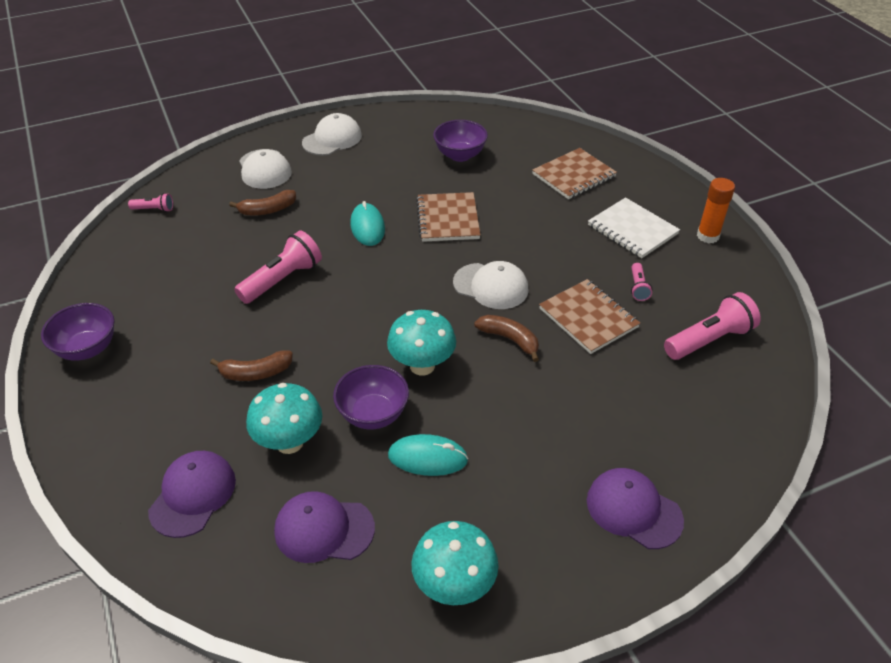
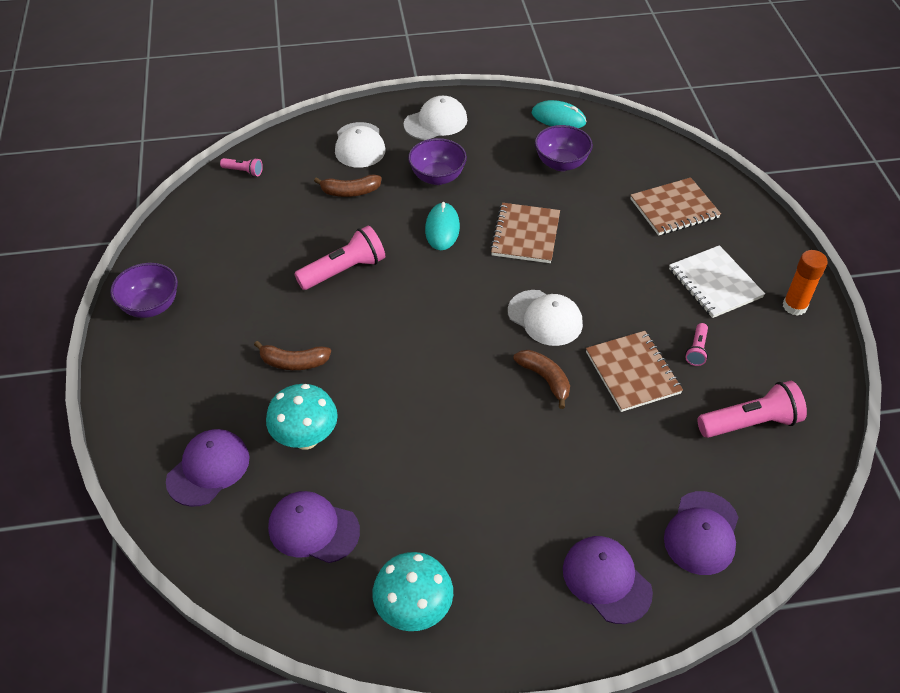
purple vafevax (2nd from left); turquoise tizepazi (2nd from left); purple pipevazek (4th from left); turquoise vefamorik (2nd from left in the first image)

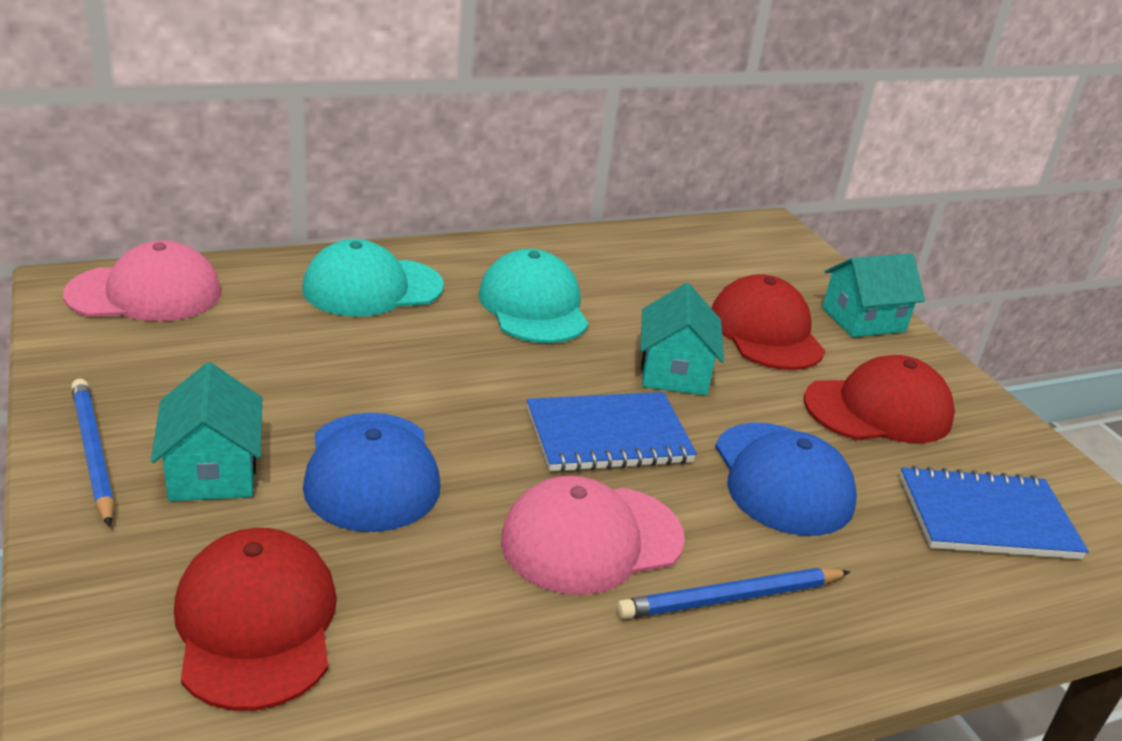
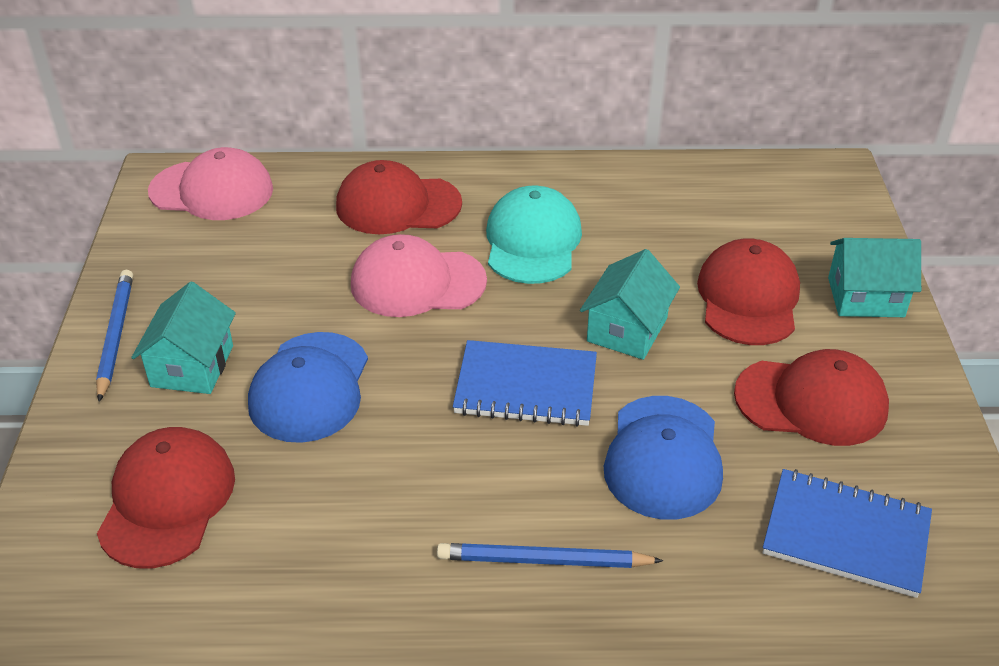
red pipevazek (2nd from left); pink pipevazek (2nd from left)

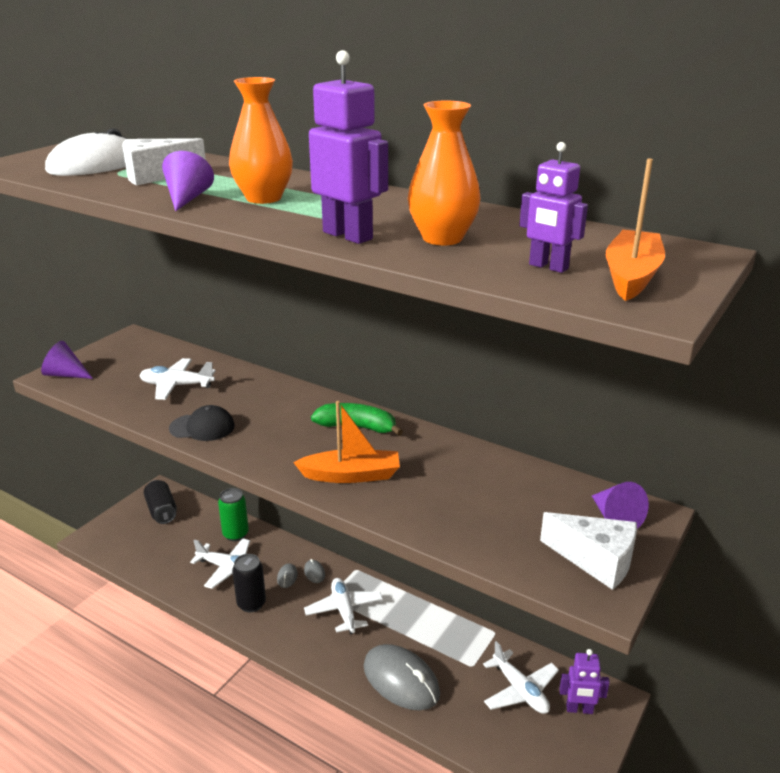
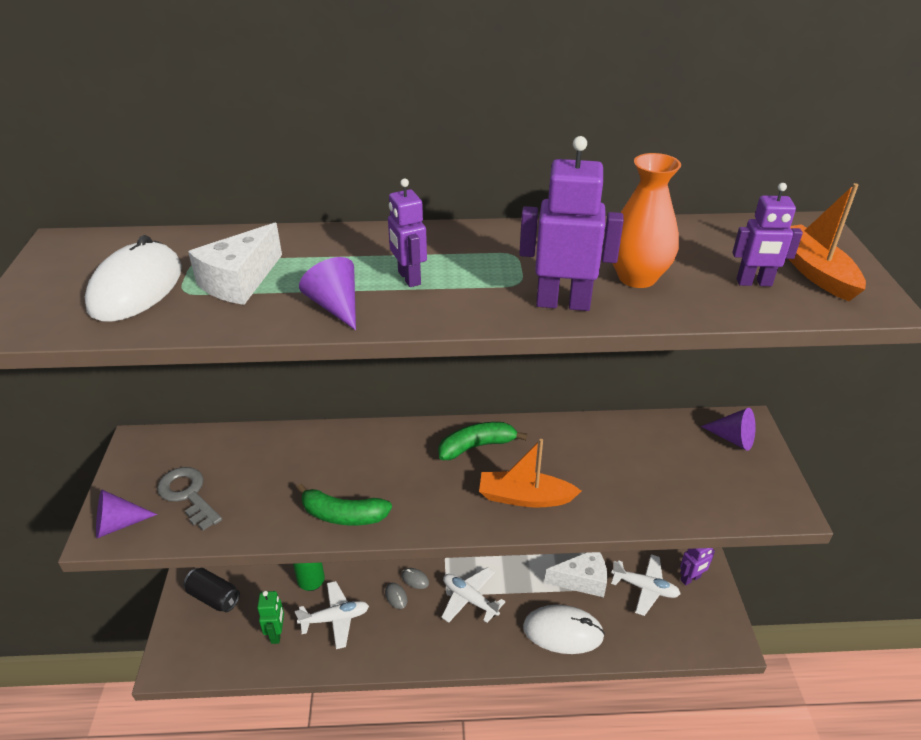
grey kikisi; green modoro; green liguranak (1st from left); purple modoro (1st from left); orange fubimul (1st from left); white tizepazi (2nd from left); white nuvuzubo (2nd from left); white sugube (1st from left in the first image); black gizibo (2nd from left in the first image)

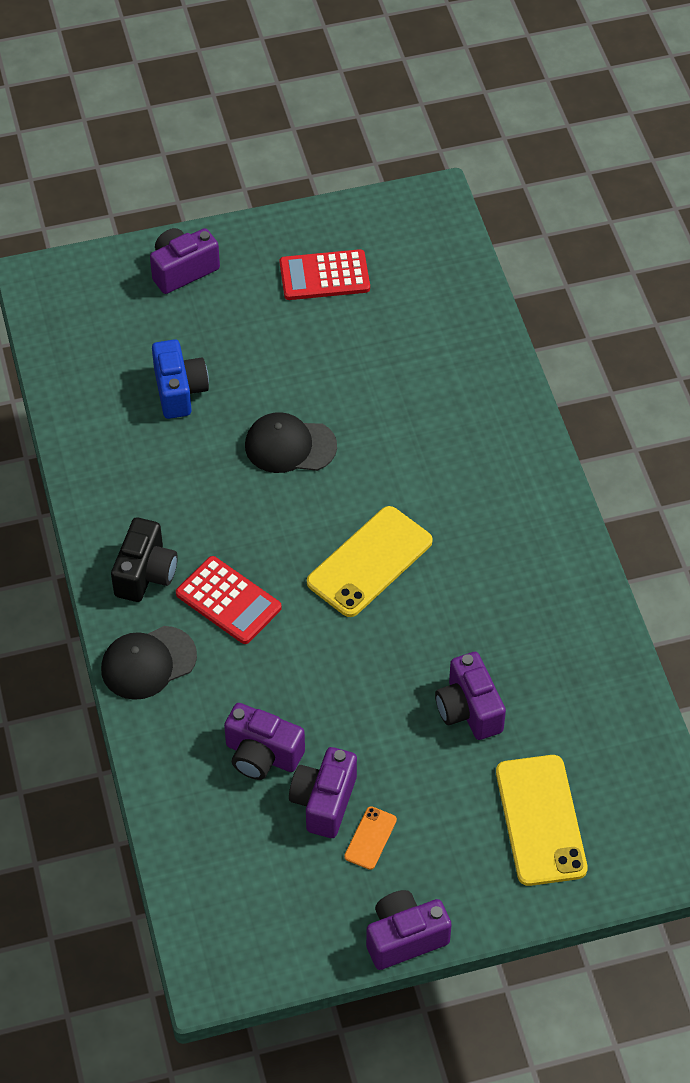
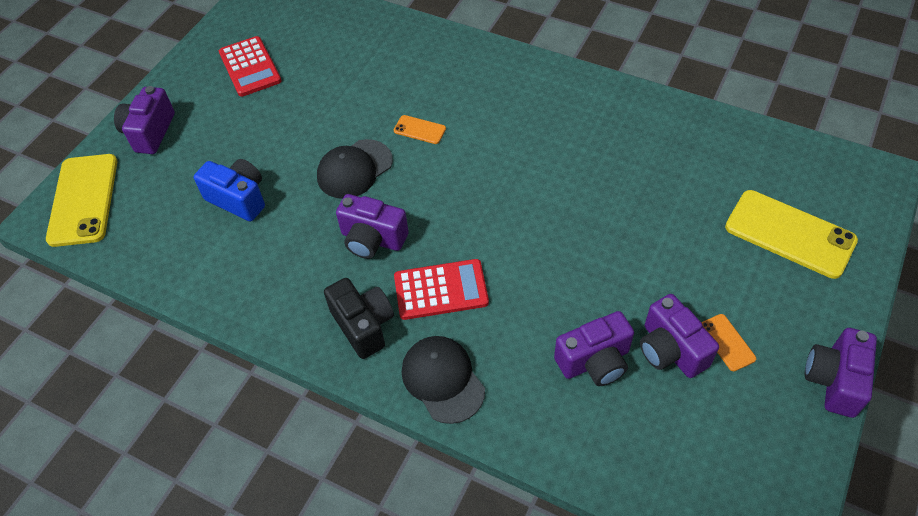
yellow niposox (1st from left); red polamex (1st from left); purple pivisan (2nd from left); orange niposox (1st from left); black pipevazek (2nd from left)

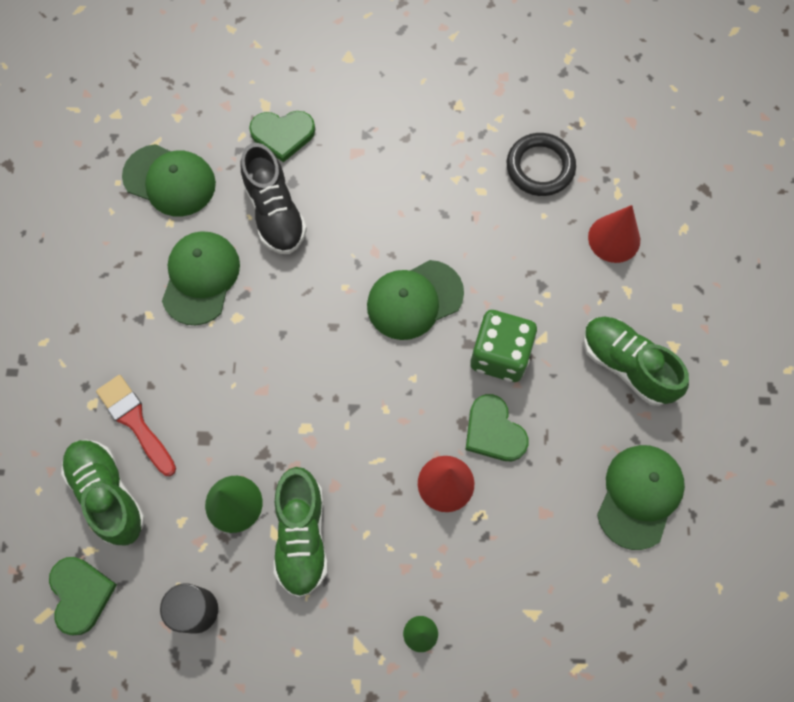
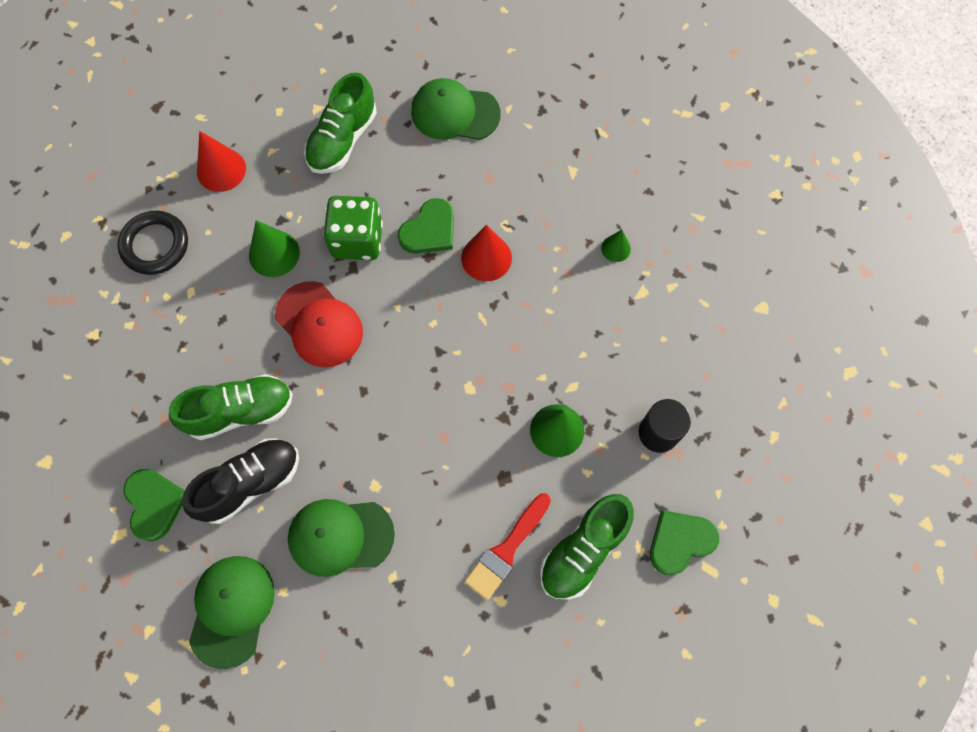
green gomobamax (1st from left); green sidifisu (1st from left); red pipevazek

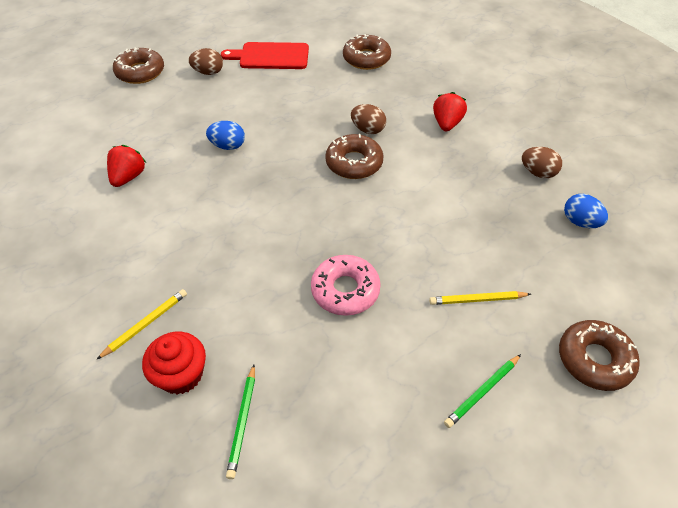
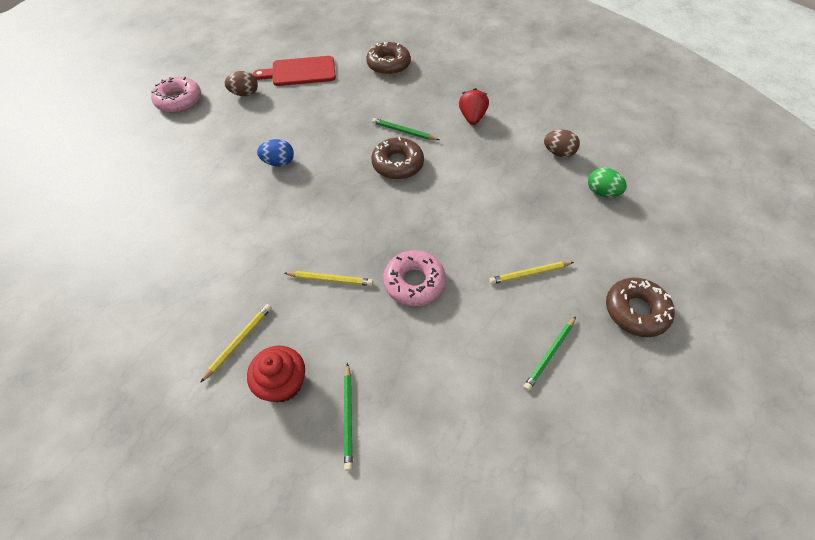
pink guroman (1st from left); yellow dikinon (2nd from left); green dikinon (2nd from left); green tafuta; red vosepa (1st from left in the first image)

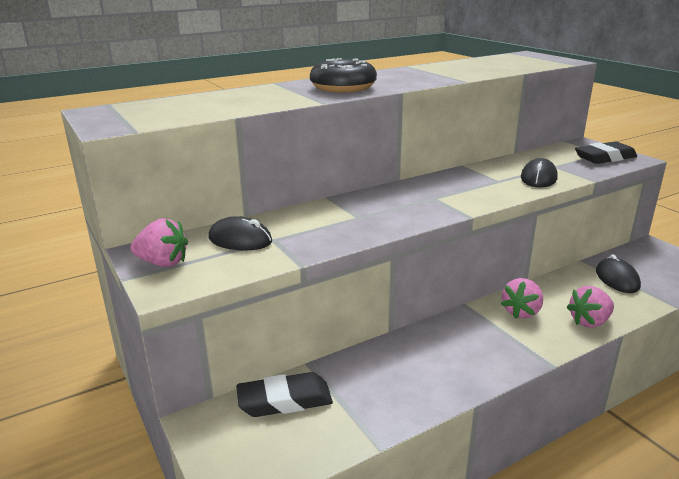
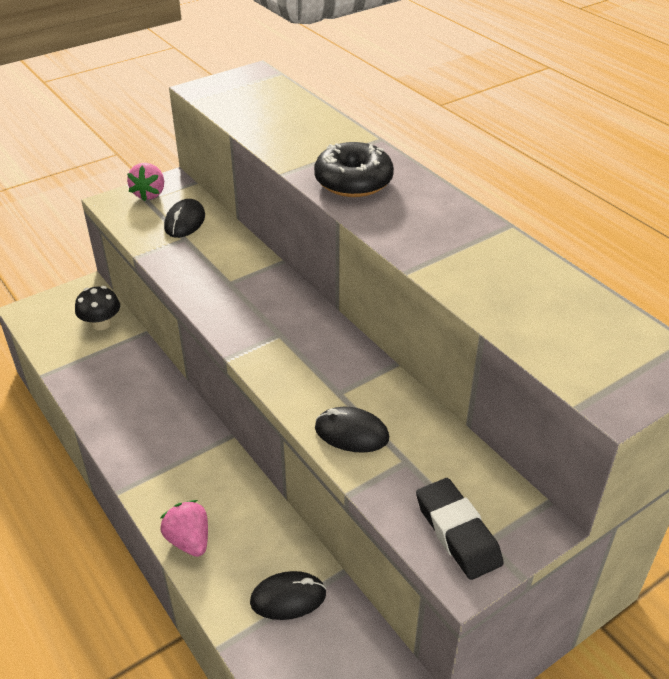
black vefamorik; pink vosepa (2nd from left in the first image)

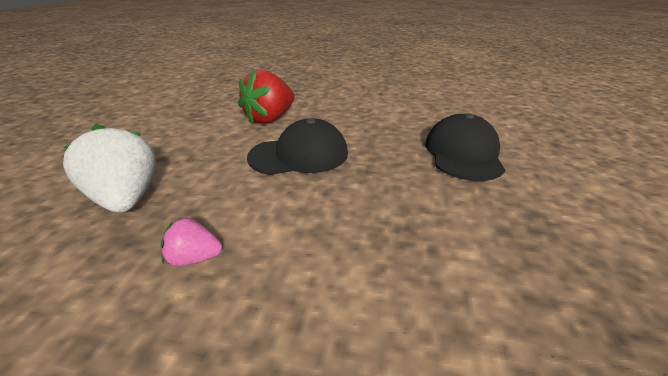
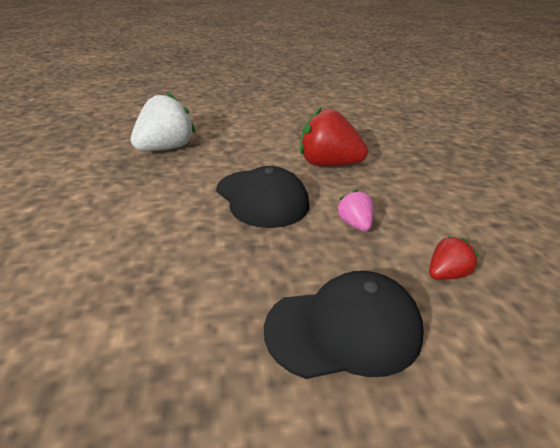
pink vosepa; red vosepa (2nd from left)

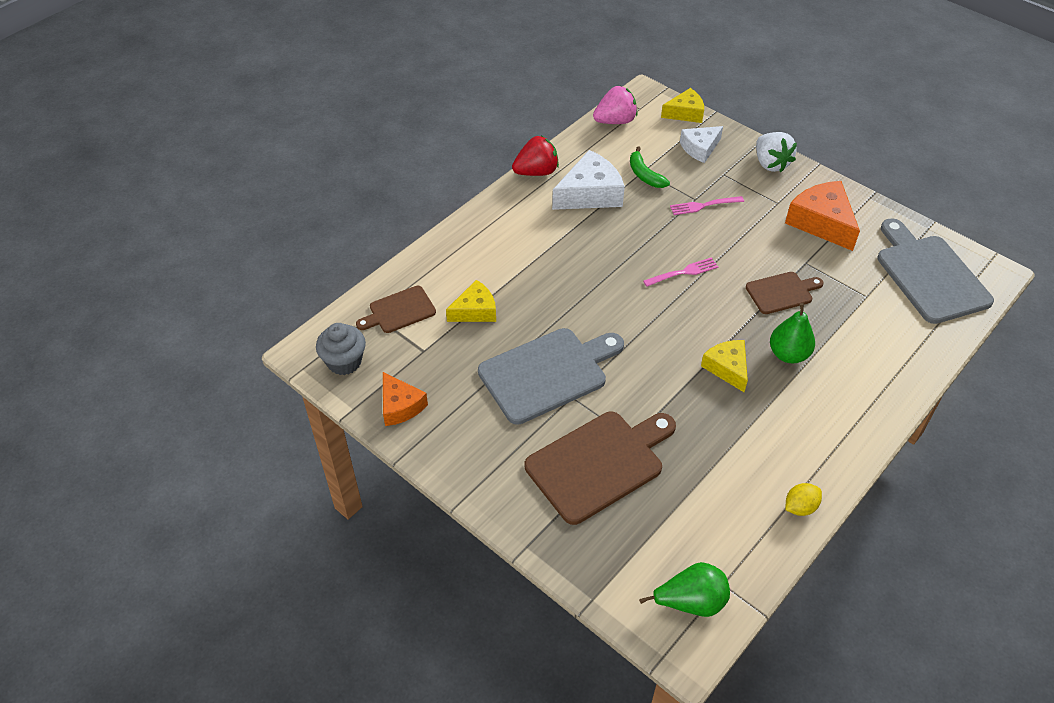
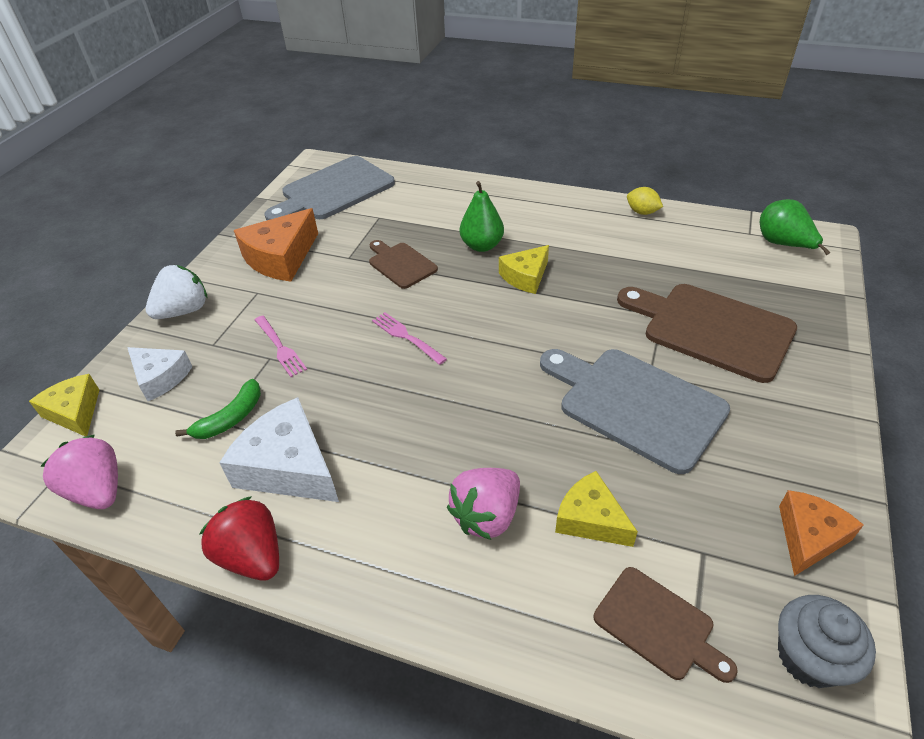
pink vosepa (2nd from left)

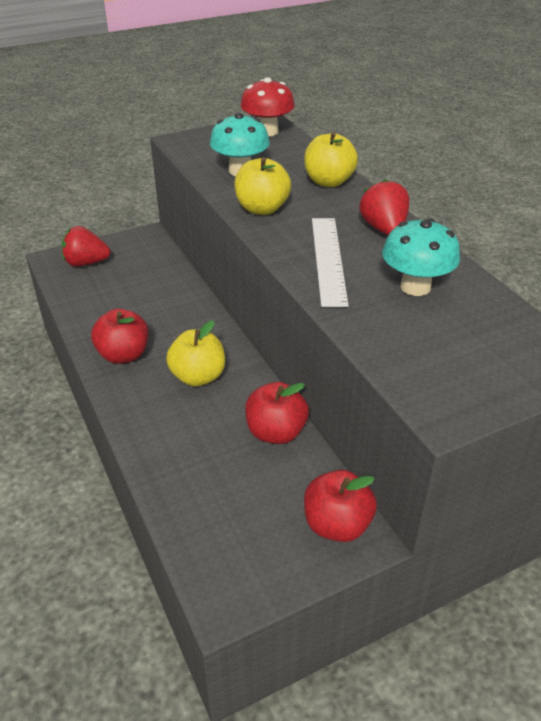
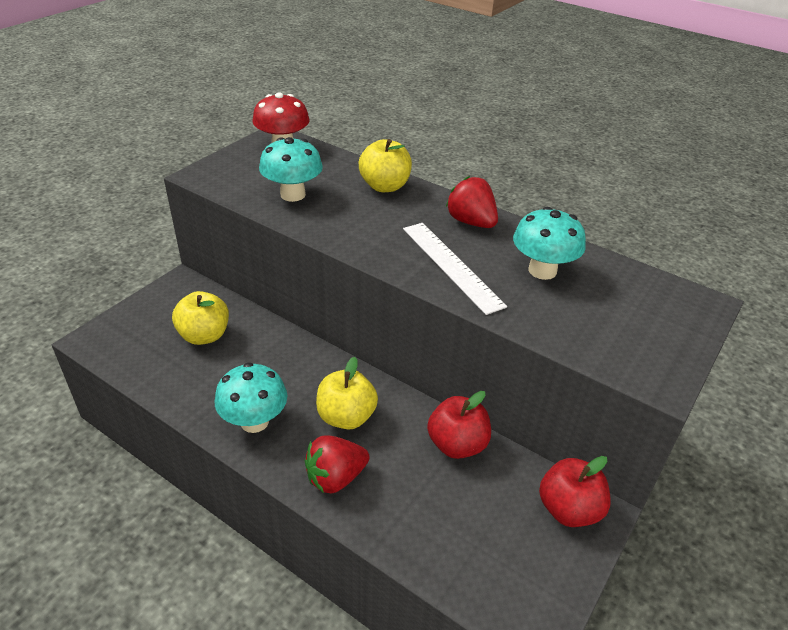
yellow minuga (1st from left); turquoise vefamorik (1st from left); red vosepa (1st from left)

